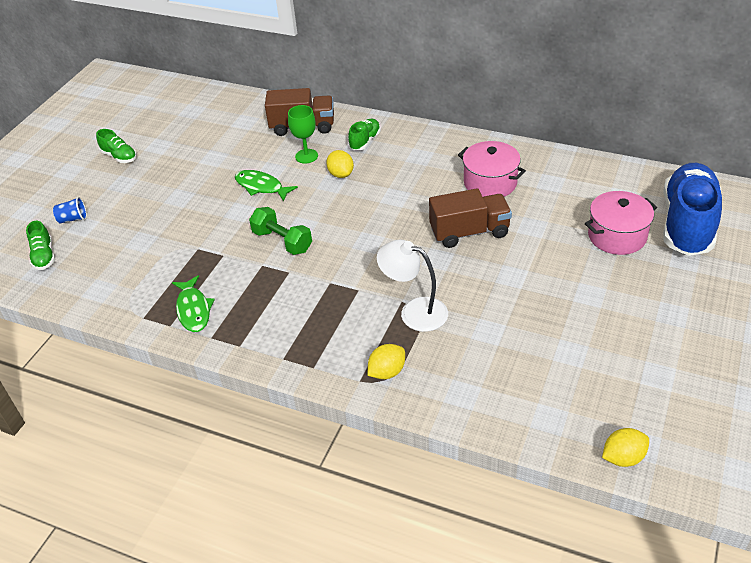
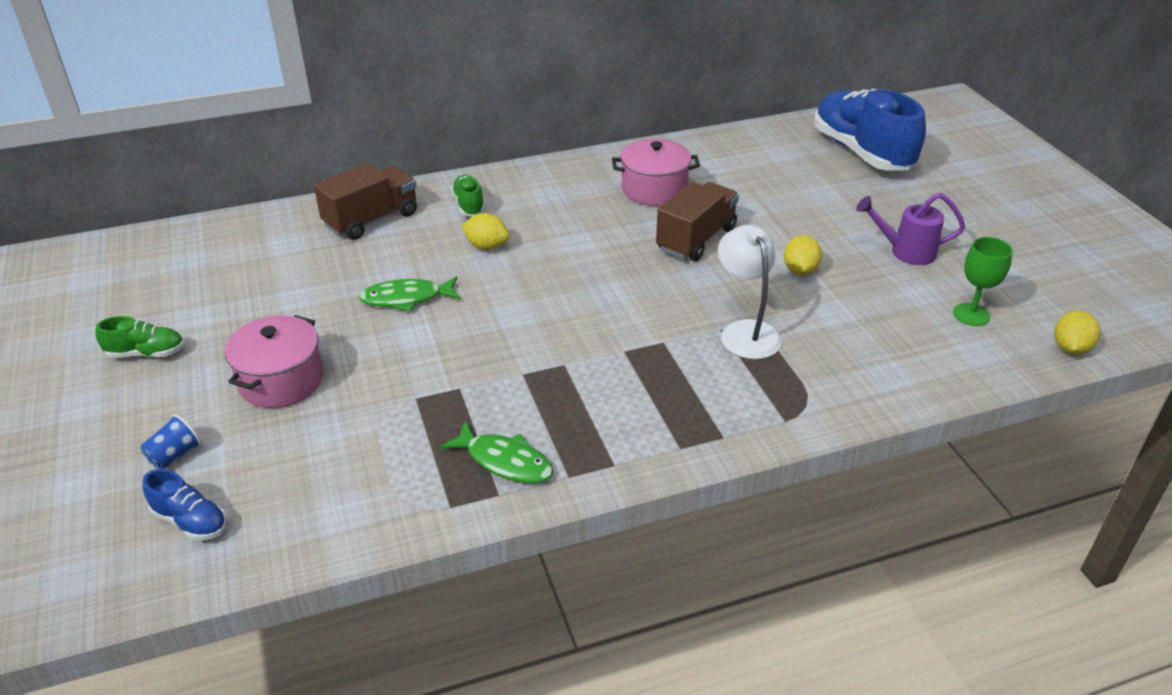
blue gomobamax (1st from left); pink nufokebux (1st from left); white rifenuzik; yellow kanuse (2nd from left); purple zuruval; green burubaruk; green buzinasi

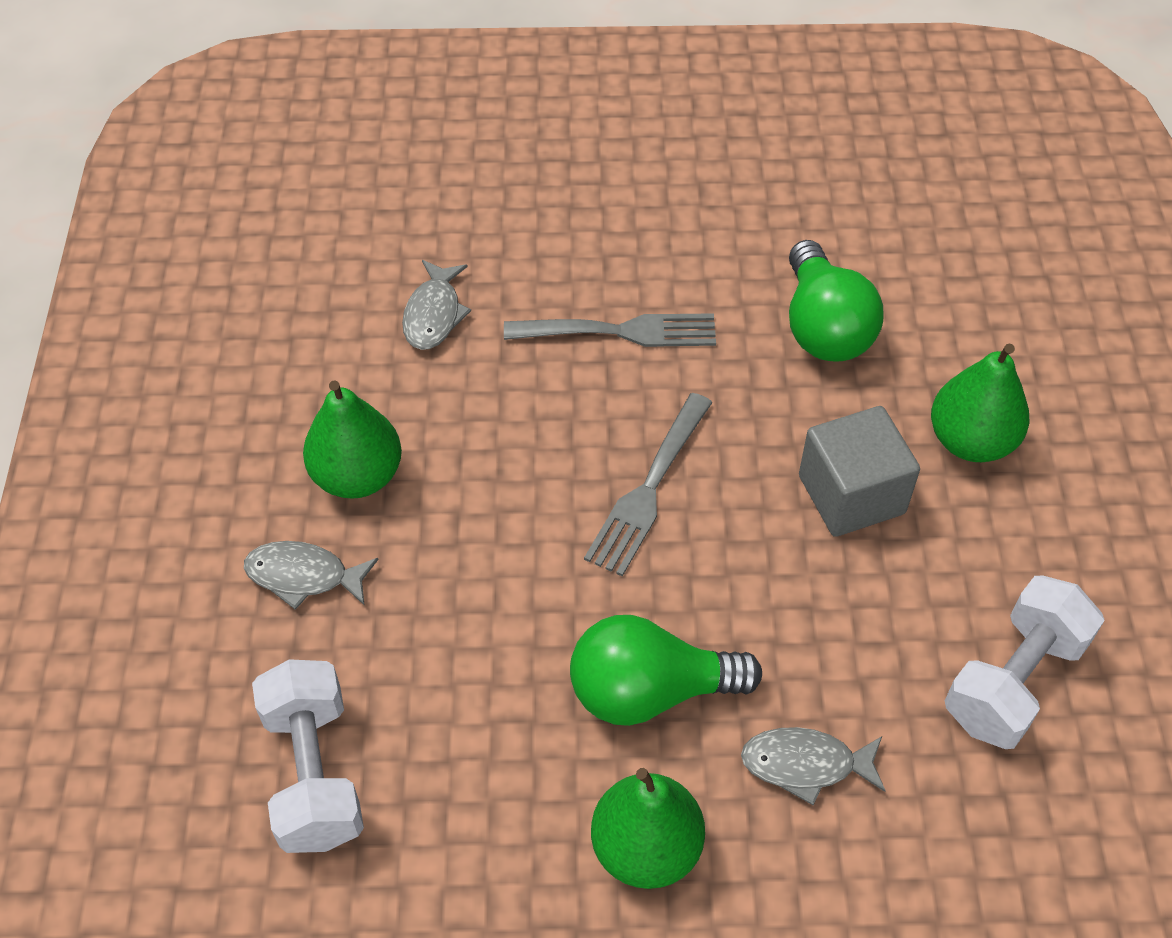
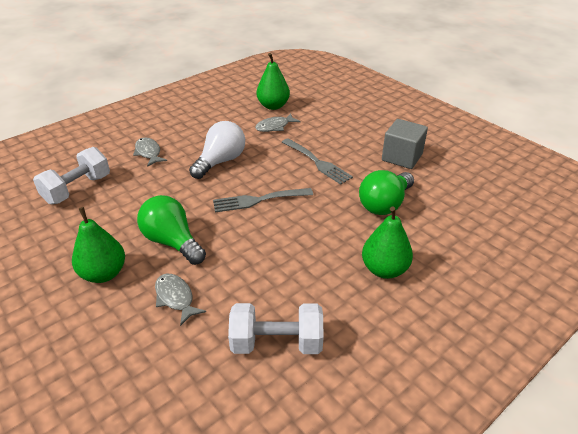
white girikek; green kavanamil (2nd from left); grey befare

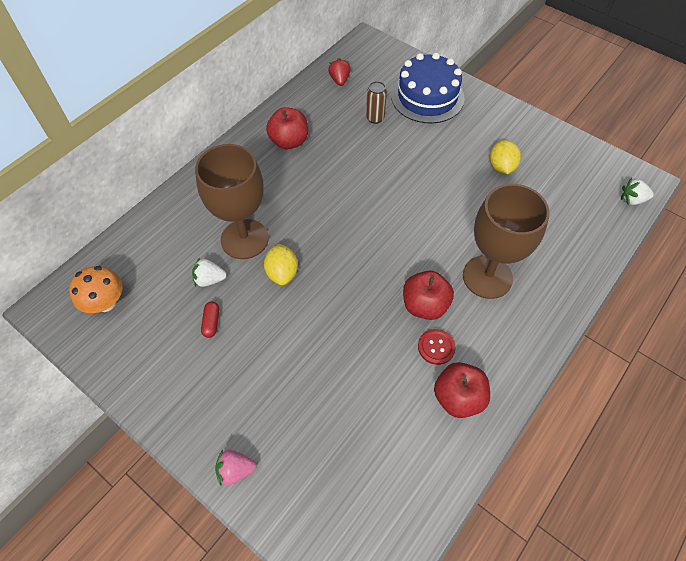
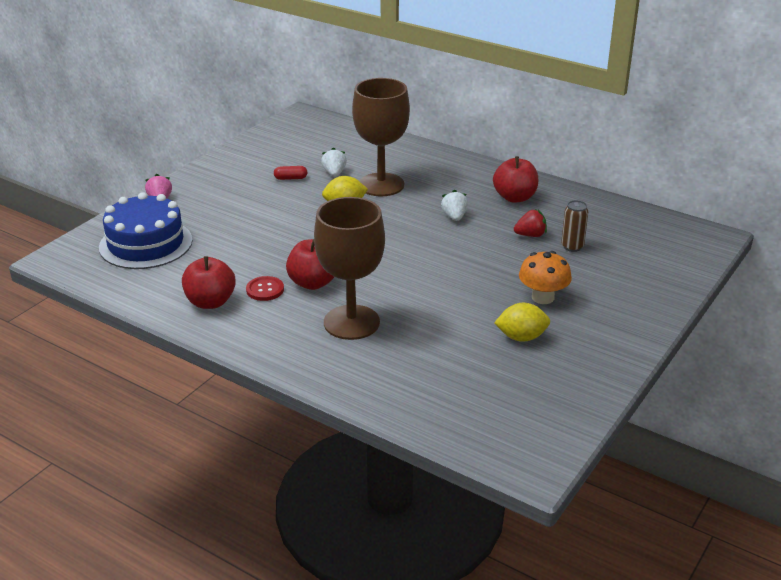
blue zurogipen; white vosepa (2nd from left); red vosepa; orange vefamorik

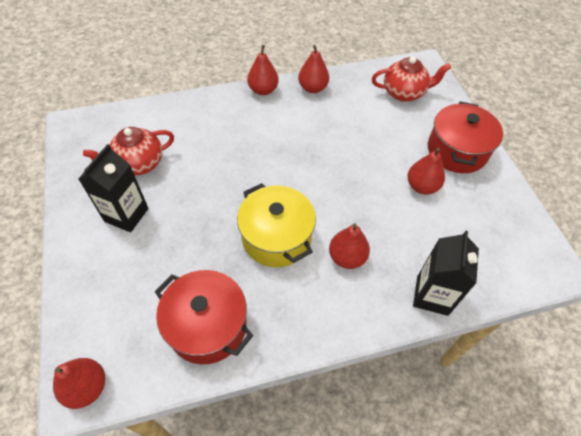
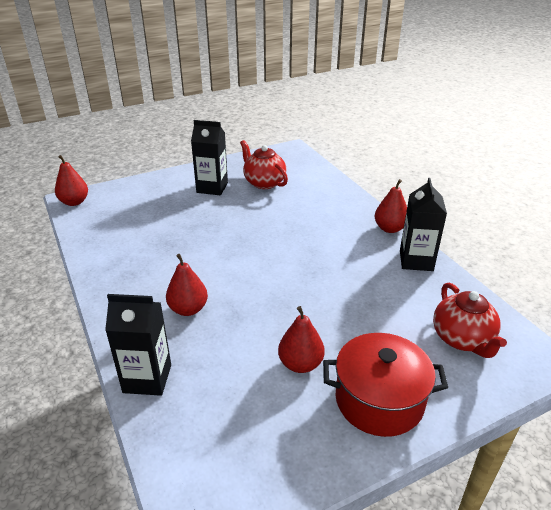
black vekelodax (3rd from left); red nufokebux (1st from left in the first image); yellow nufokebux

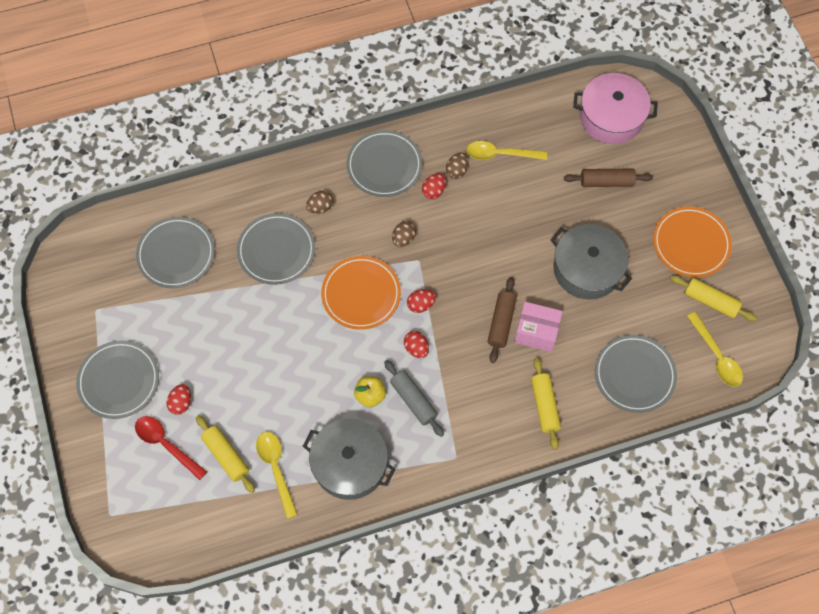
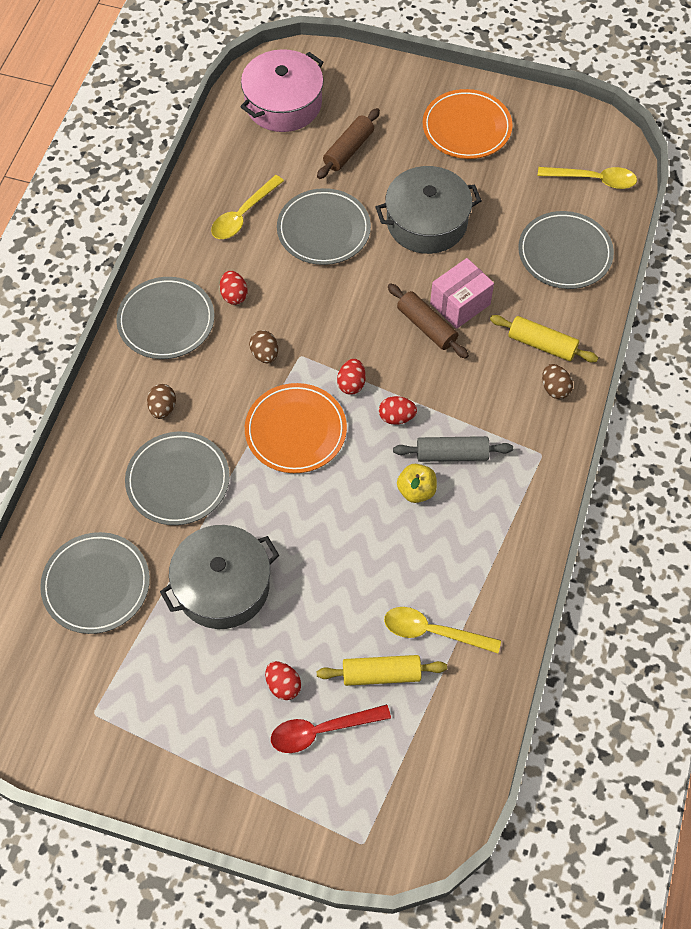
grey nufokebux (1st from left); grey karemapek (4th from left); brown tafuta (3rd from left); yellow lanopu (3rd from left in the first image)

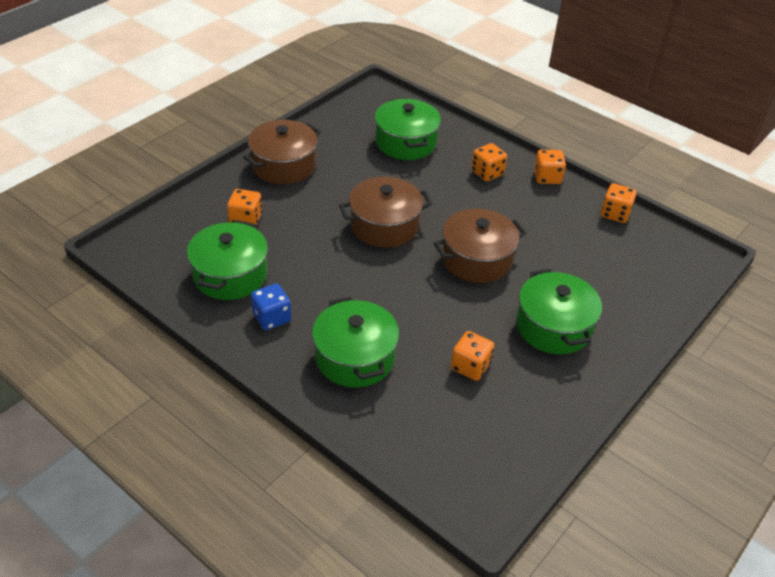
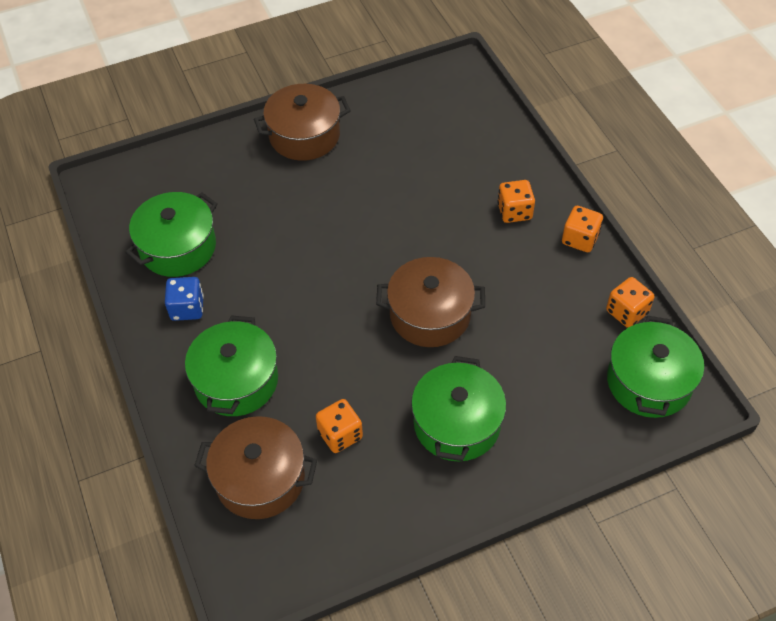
brown nufokebux (1st from left); green nufokebux (4th from left); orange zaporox (1st from left in the first image)

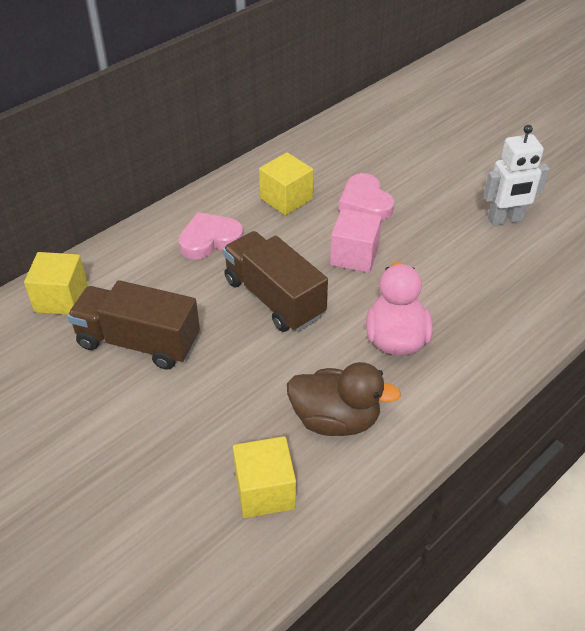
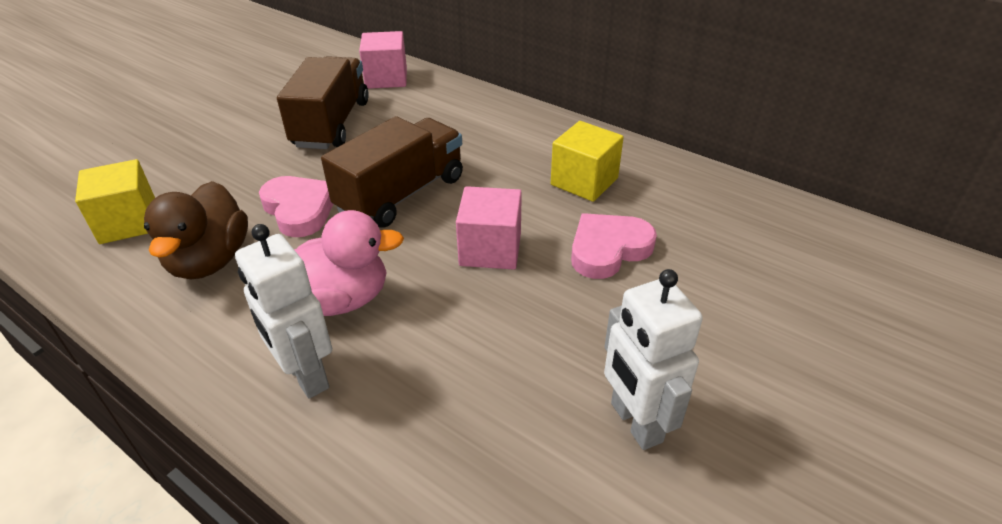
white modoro (1st from left); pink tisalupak (1st from left); pink befare (1st from left)

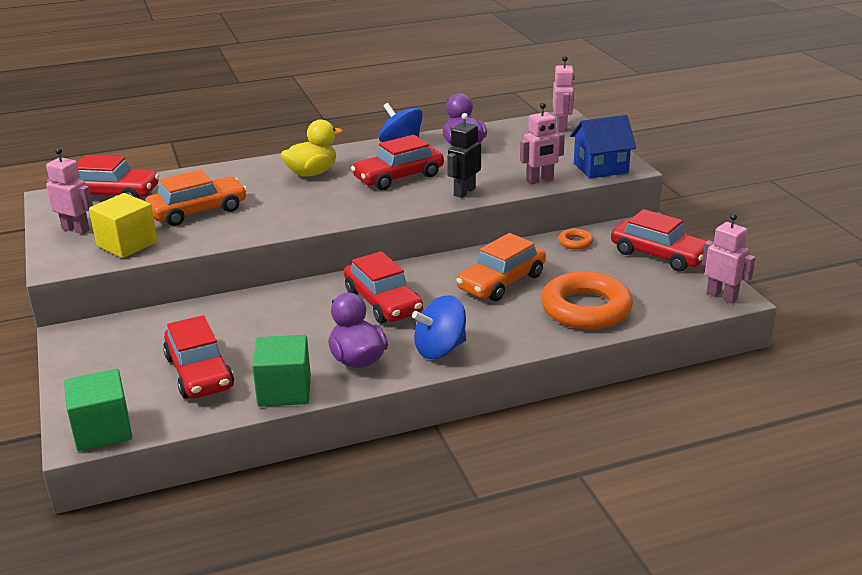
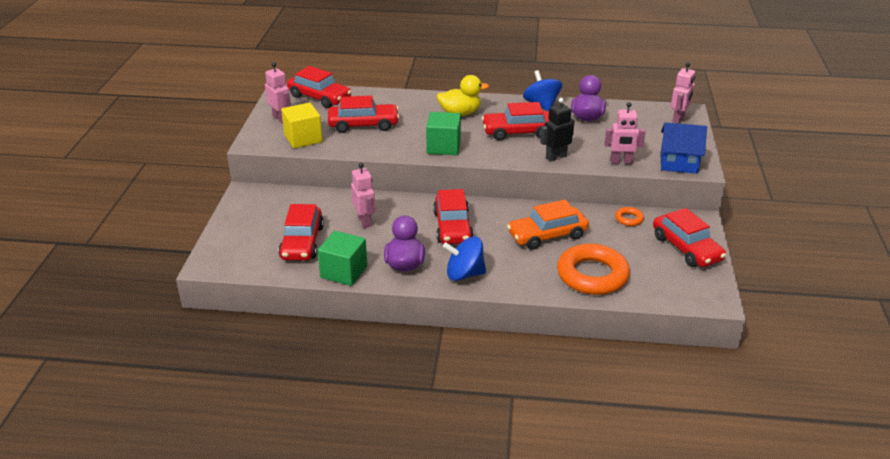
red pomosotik (3rd from left); pink modoro (2nd from left); green befare (2nd from left)

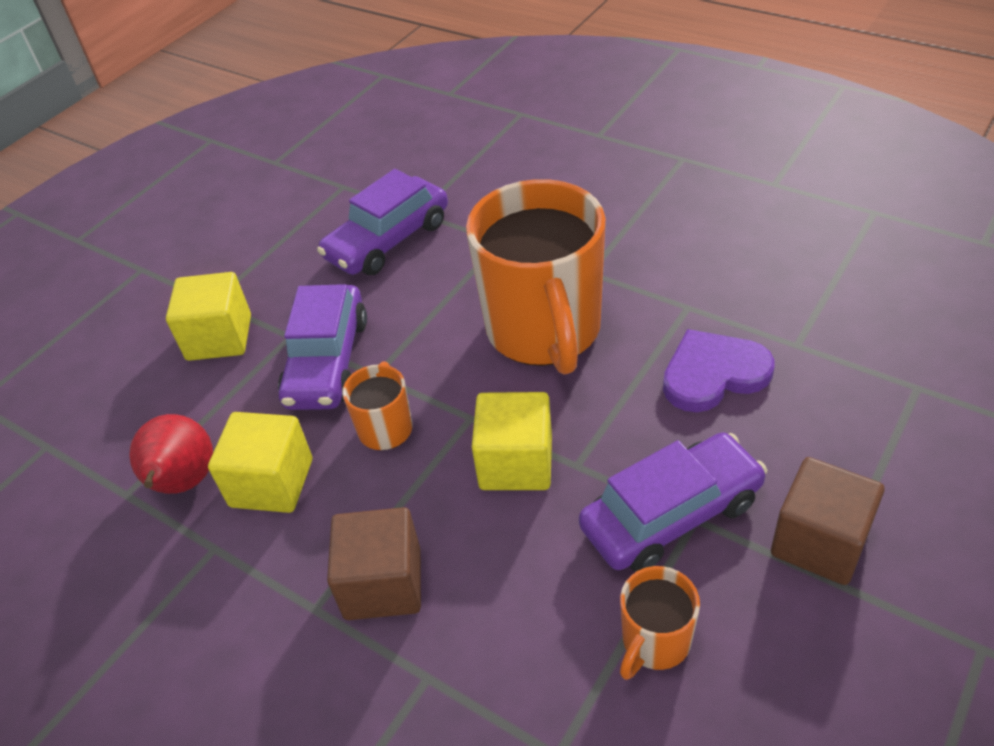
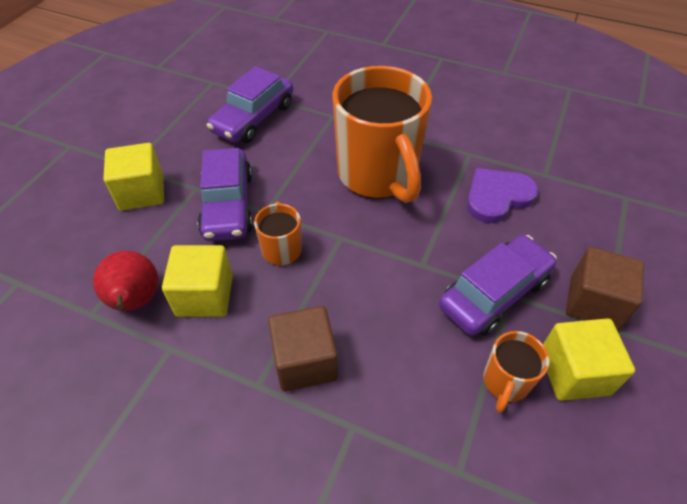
yellow befare (3rd from left)

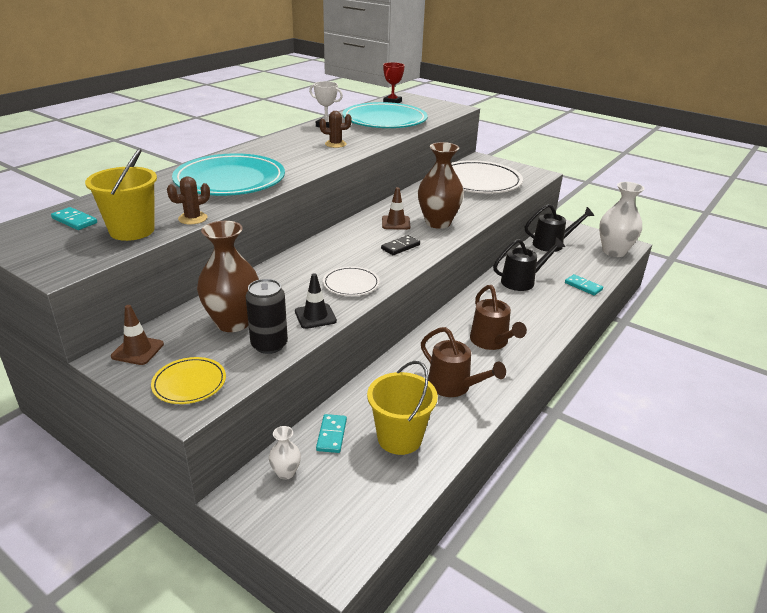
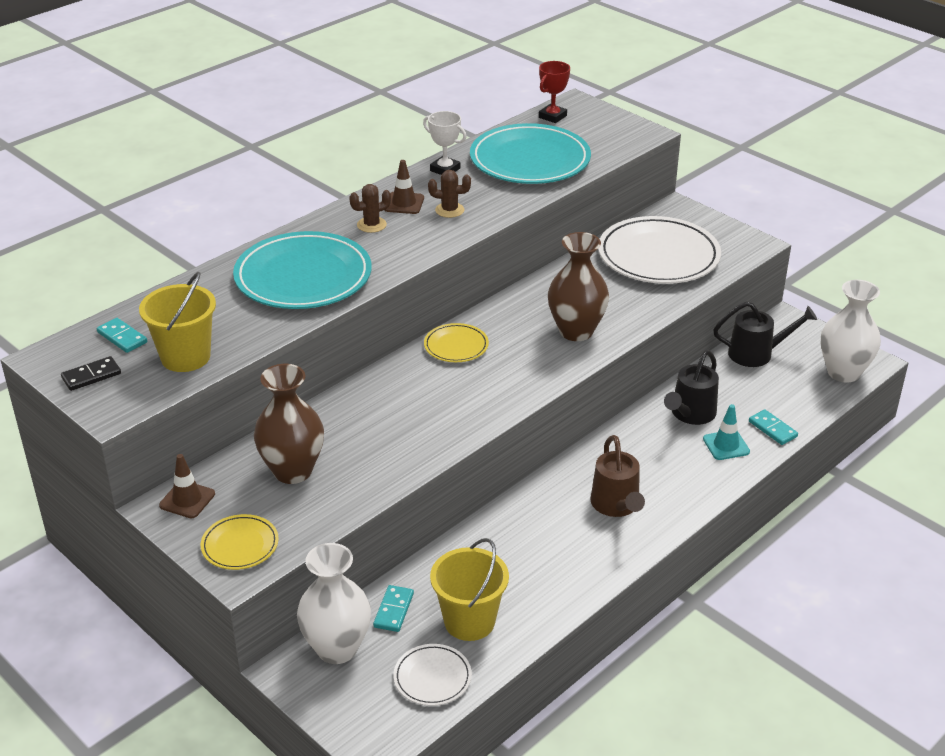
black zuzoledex; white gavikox (1st from left); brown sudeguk (1st from left); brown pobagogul (2nd from left); white karemapek (1st from left); yellow karemapek (2nd from left); black zuruval (1st from left); turquoise pobagogul; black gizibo; black pobagogul; brown zuruval (1st from left in the first image)

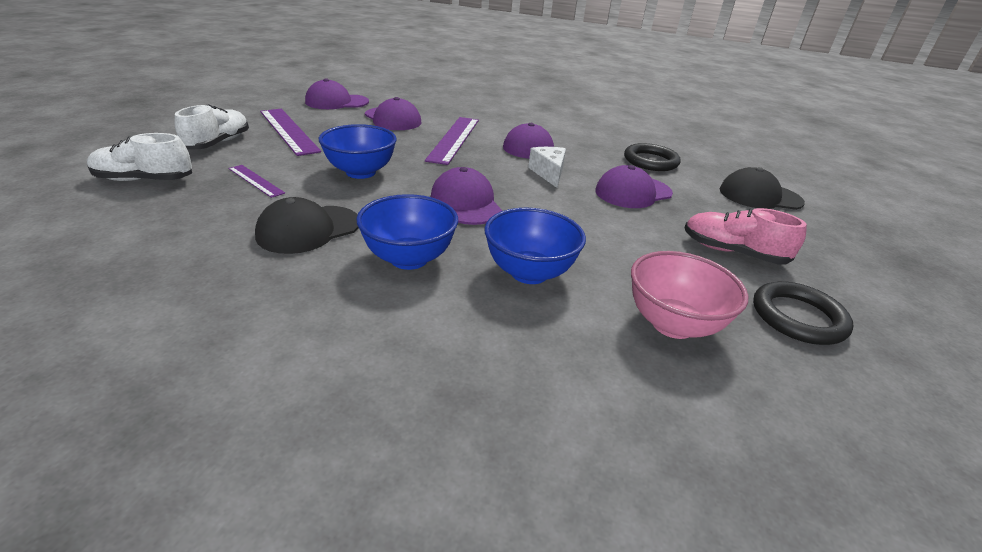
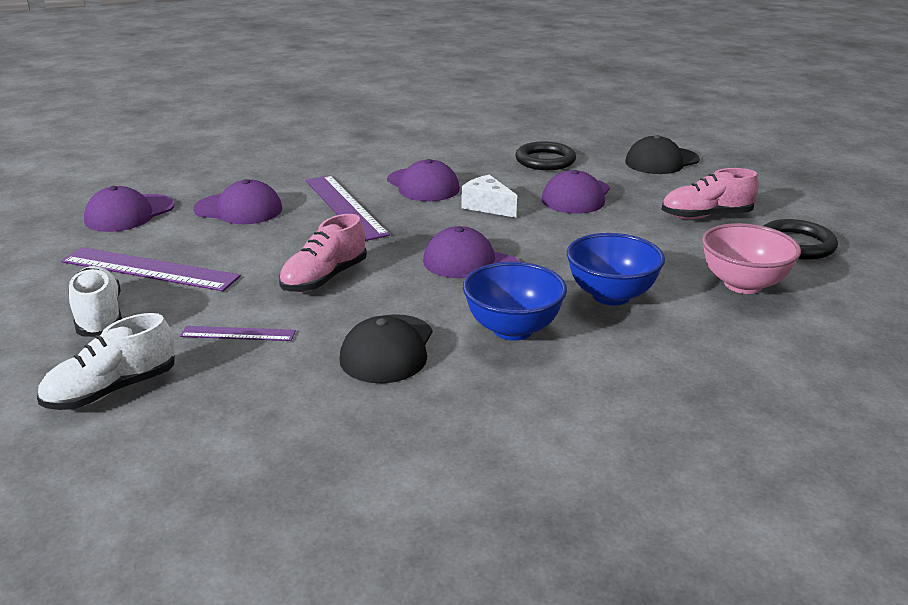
pink gomobamax (1st from left)

